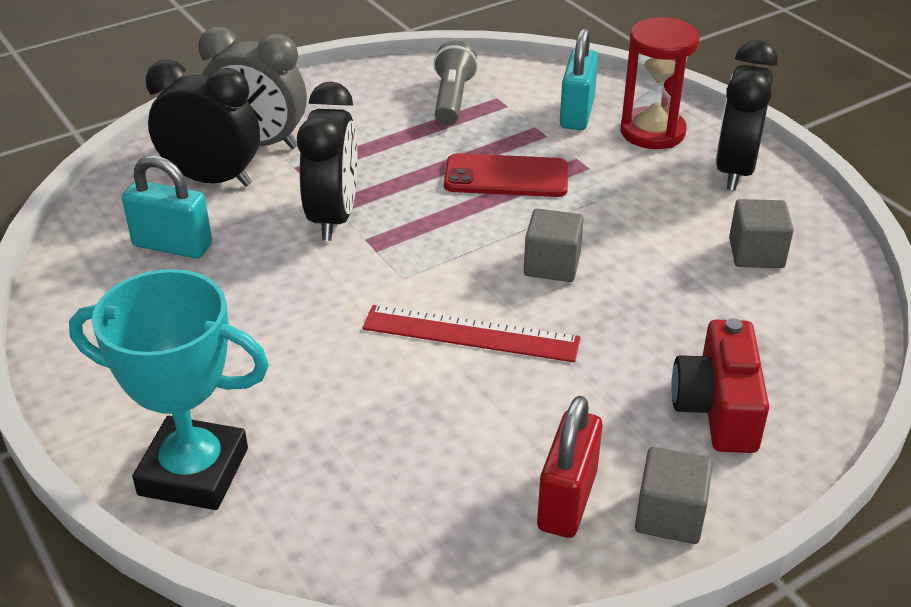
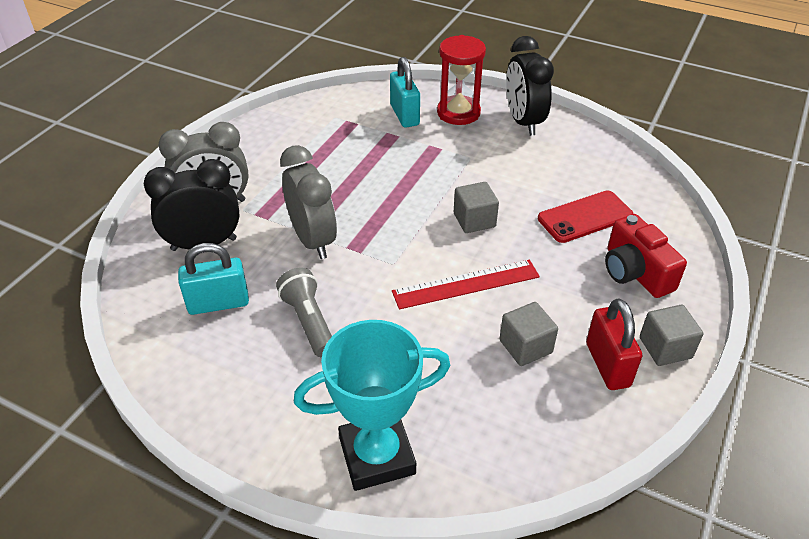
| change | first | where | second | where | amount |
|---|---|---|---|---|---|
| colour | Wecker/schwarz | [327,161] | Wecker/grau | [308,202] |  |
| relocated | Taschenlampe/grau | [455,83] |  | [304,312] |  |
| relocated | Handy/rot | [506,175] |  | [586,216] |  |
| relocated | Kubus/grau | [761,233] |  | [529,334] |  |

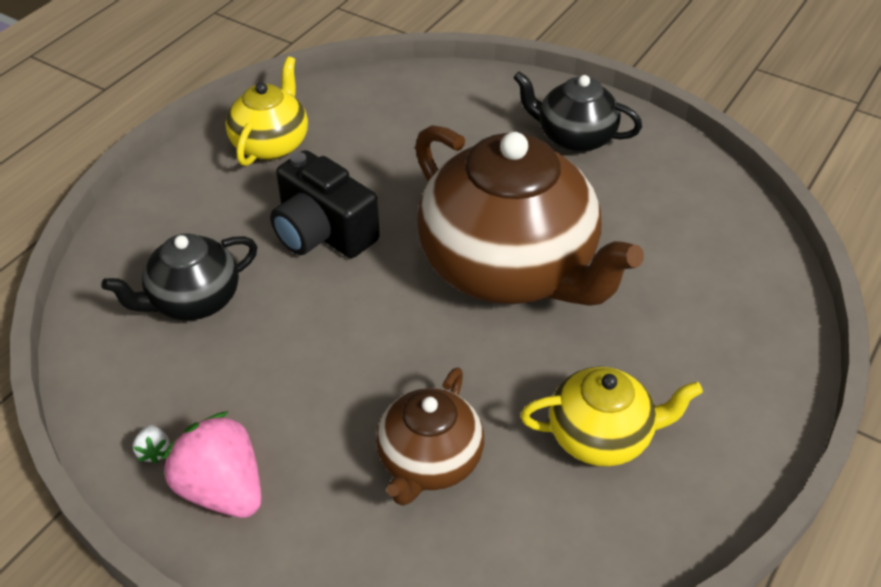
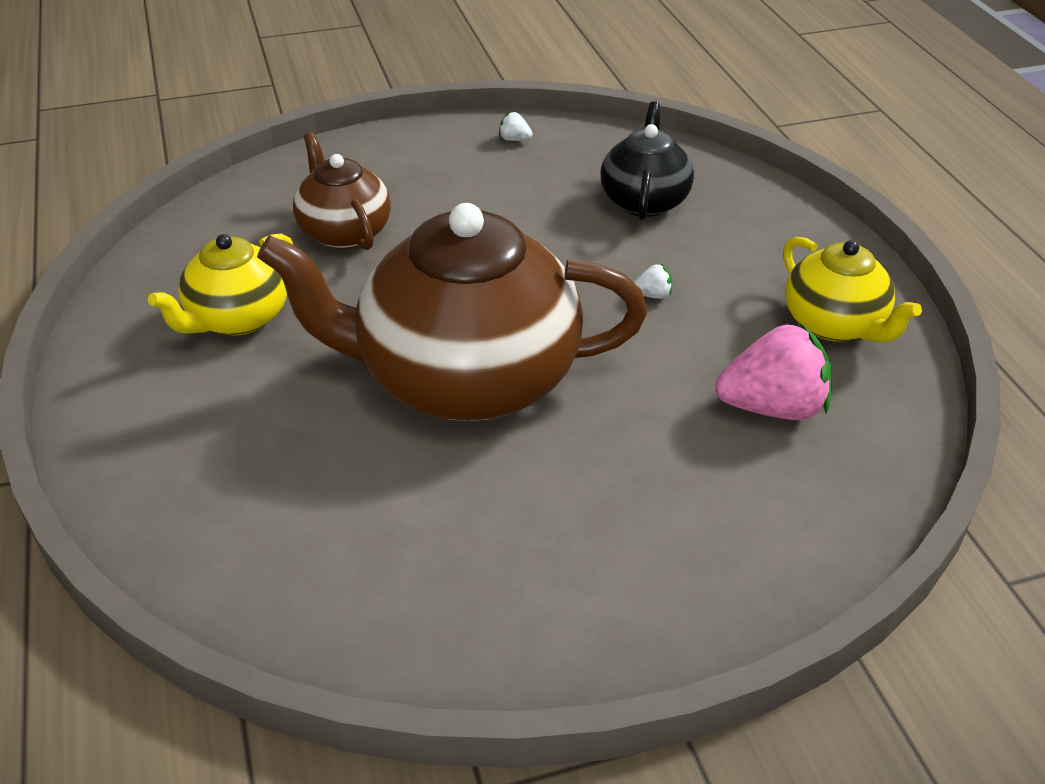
| change | first | where | second | where | amount |
|---|---|---|---|---|---|
| relocated | Erdbeere/rosa | [211,464] |  | [773,371] |  |
| exchanged | Kamera/schwarz | [325,204] | Erdbeere/weiß | [653,281] |  |
| missing | Teekanne/schwarz | [578,112] |  |  |  |

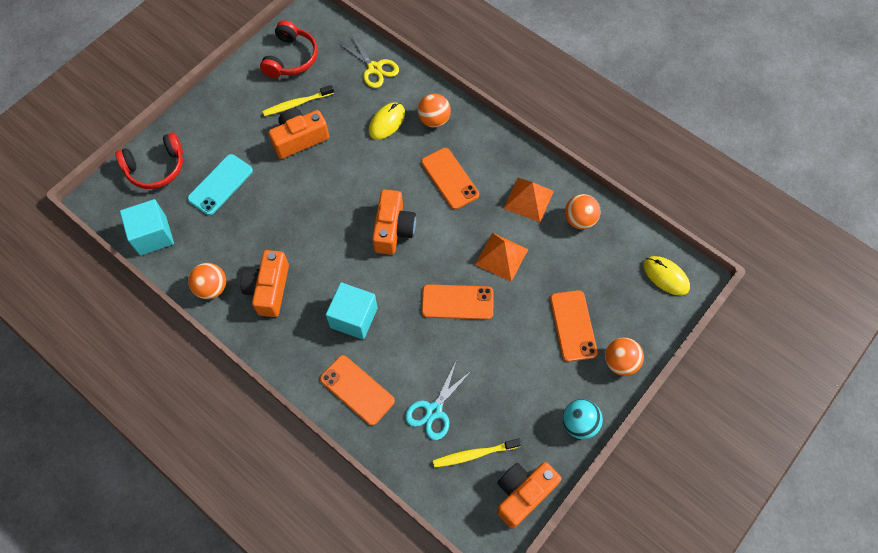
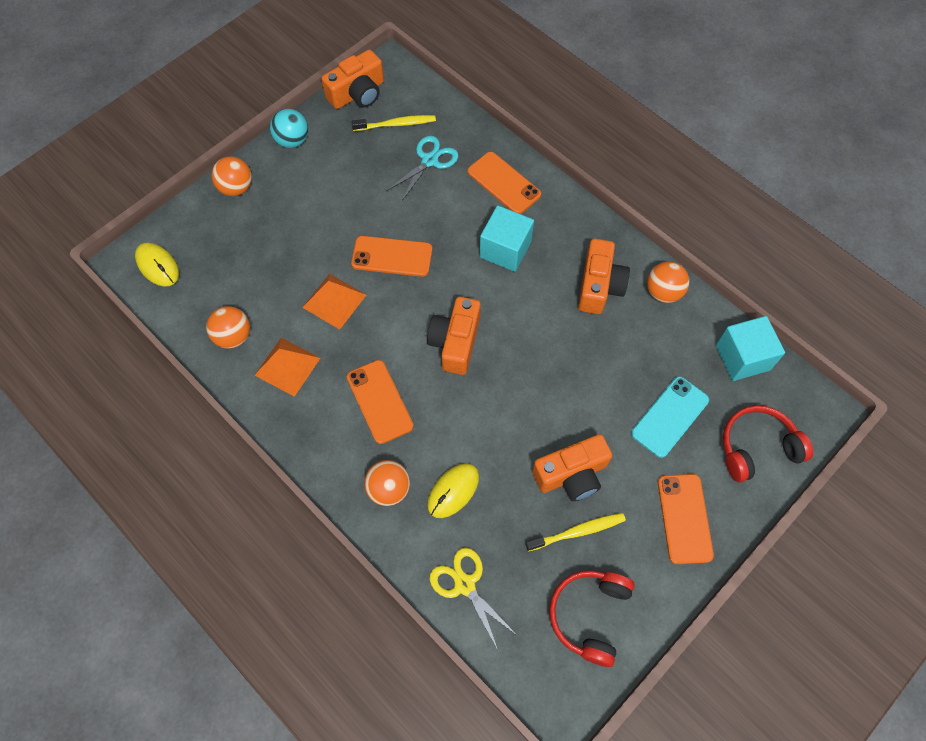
| change | first | where | second | where | amount |
|---|---|---|---|---|---|
| relocated | Handy/orange | [574,326] |  | [686,519] |  |

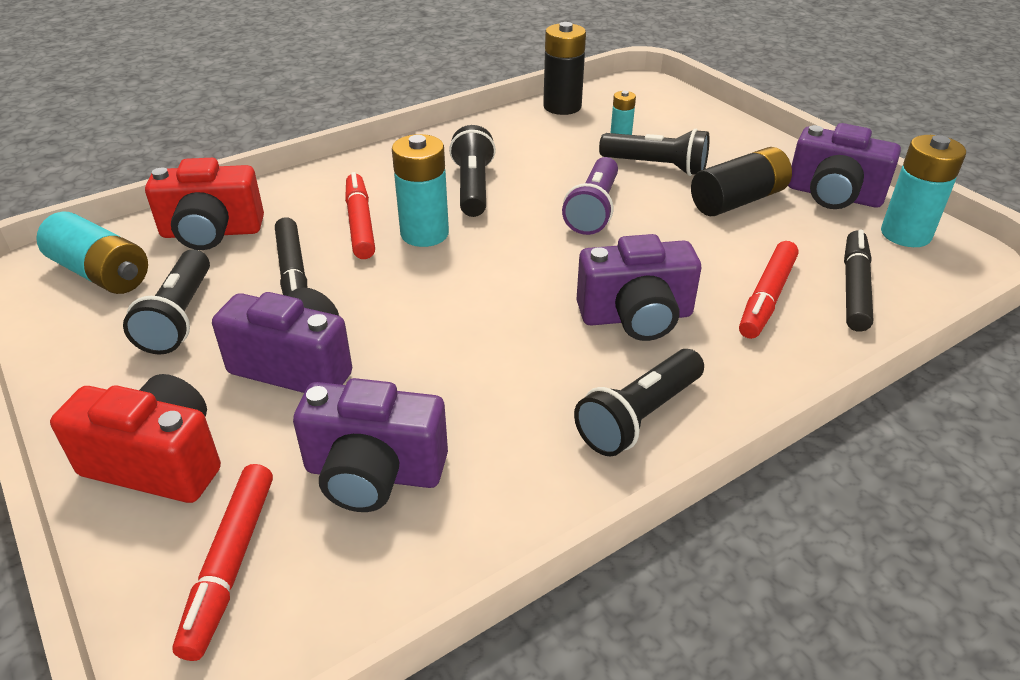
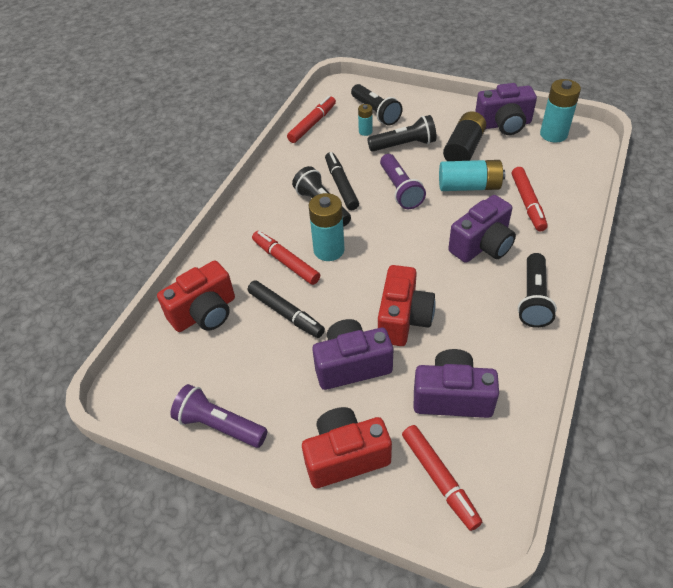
| change | first | where | second | where | amount |
|---|---|---|---|---|---|
| relocated | Batterie/türkis | [92,253] |  | [472,175] |  |
| relocated | Taschenlampe/schwarz | [166,302] |  | [377,105] |  |
| spun | Kamera/lila | [370,445] |  | [456,383] | 150 degrees counterclockwise |
| exchanged | Batterie/schwarz | [564,68] | Filzstift/rot | [311,119] |  |
| relocated | Filzstift/schwarz | [858,281] |  | [342,181] |  |
| appeared |  |  | Taschenlampe/lila | [219,416] |  |
| appeared |  |  | Kamera/rot | [407,305] |  |

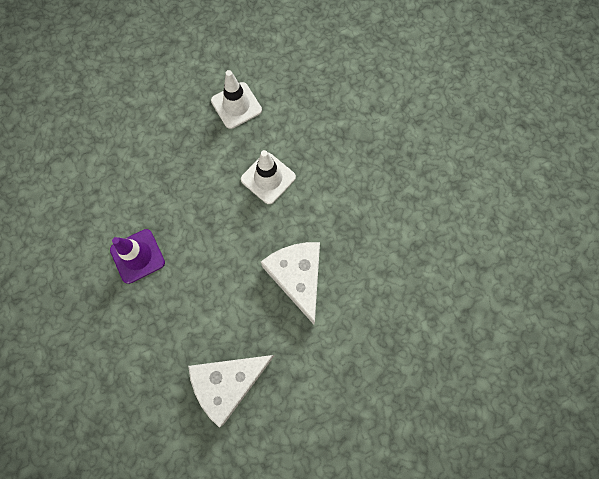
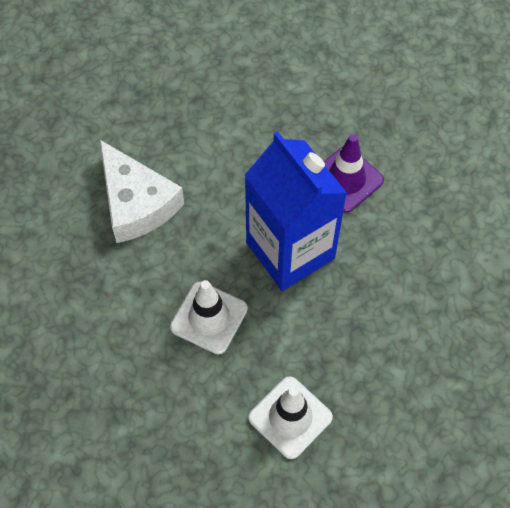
| change | first | where | second | where | amount |
|---|---|---|---|---|---|
| missing | Käse/weiß | [231,391] |  |  |  |
| appeared |  |  | Getränkekarton/blau | [295,211] |  |

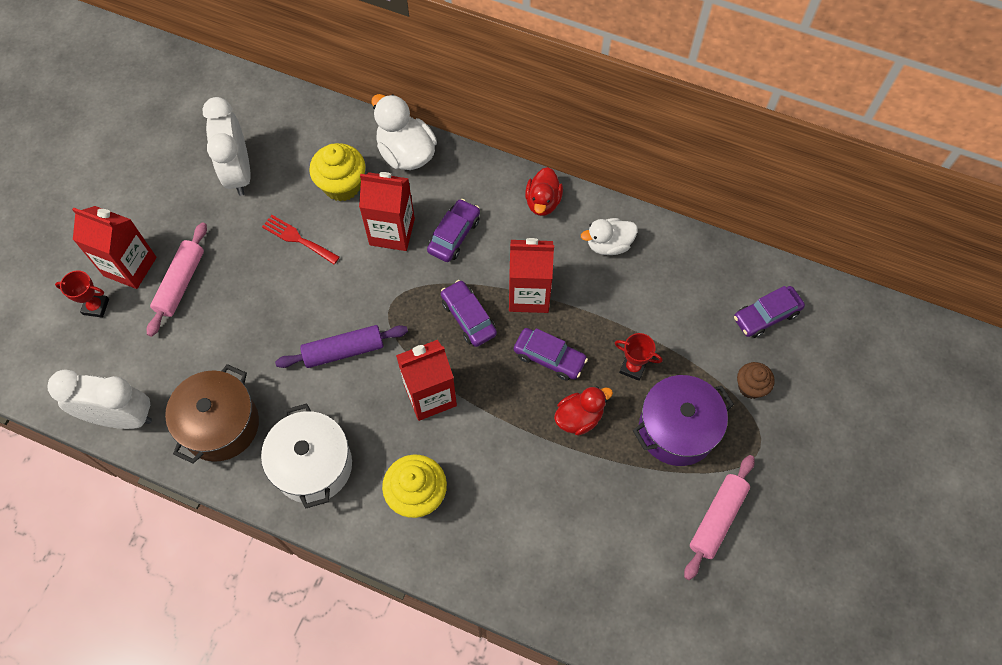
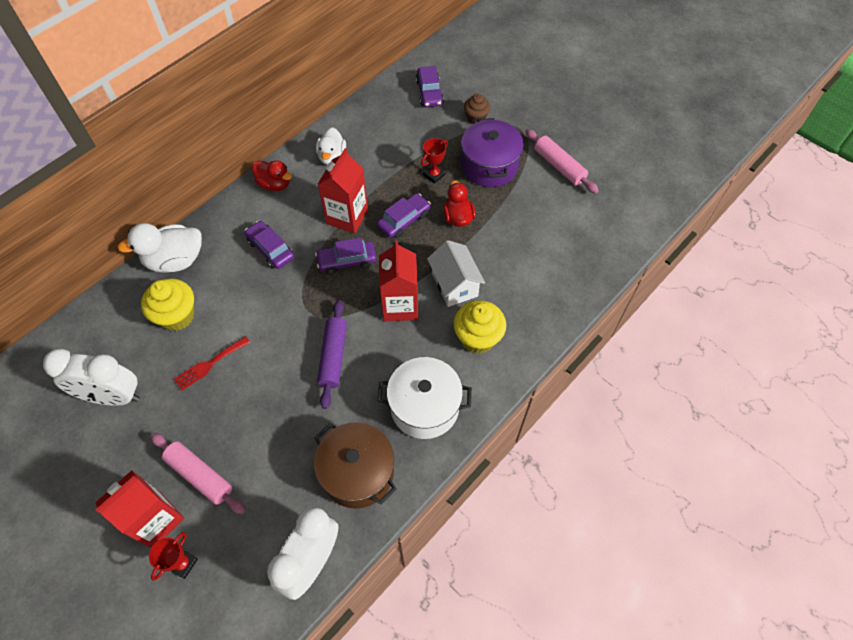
| change | first | where | second | where | amount |
|---|---|---|---|---|---|
| missing | Getränkekarton/rot | [387,211] |  |  |  |
| appeared |  |  | Haus/weiß | [456,273] |  |

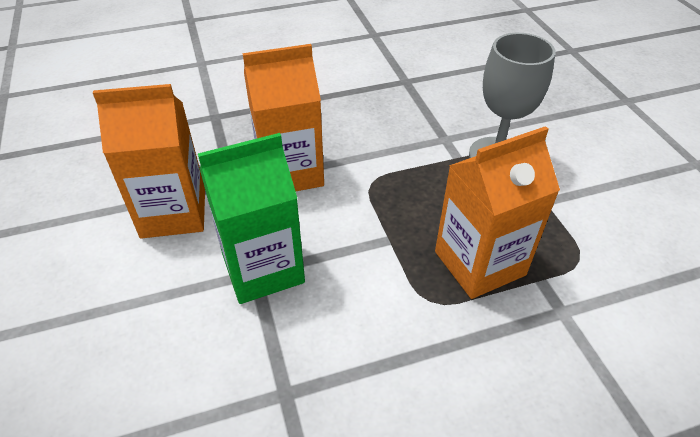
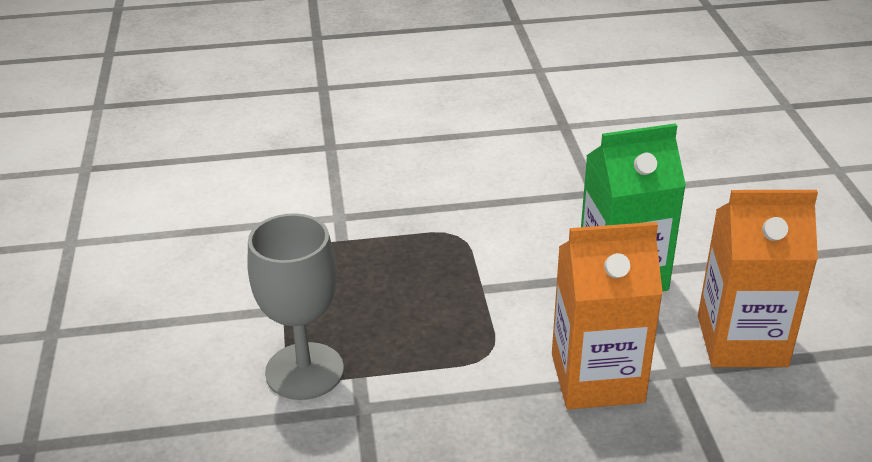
| change | first | where | second | where | amount |
|---|---|---|---|---|---|
| missing | Getränkekarton/orange | [497,212] |  |  |  |

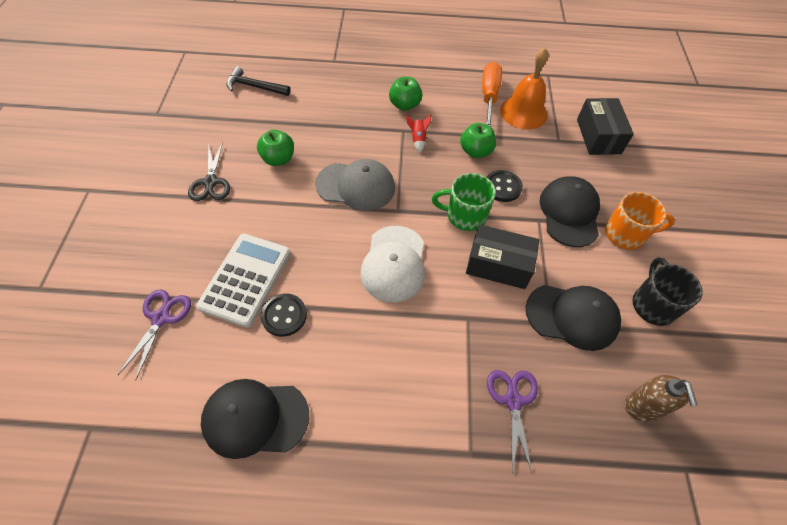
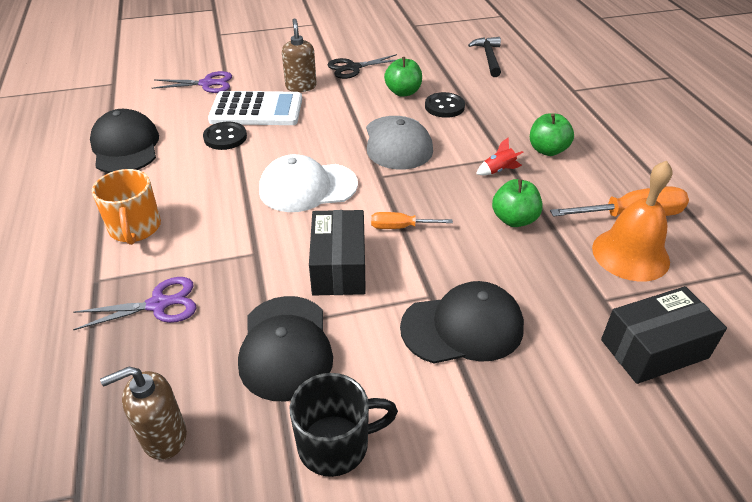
| change | first | where | second | where | amount |
|---|---|---|---|---|---|
| exchanged | Tasse/grün | [464,202] | Schraubenzieher/orange | [412,220] |  |
| relocated | Knopf/schwarz | [504,186] |  | [445,105] |  |
| relocated | Tasse/orange | [640,221] |  | [126,207] |  |
| appeared |  |  | Seifenspender/braun | [299,55] |  |

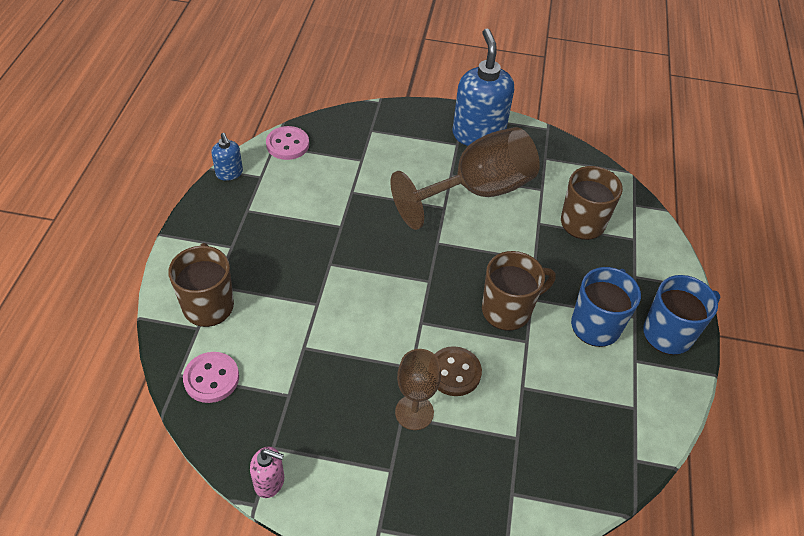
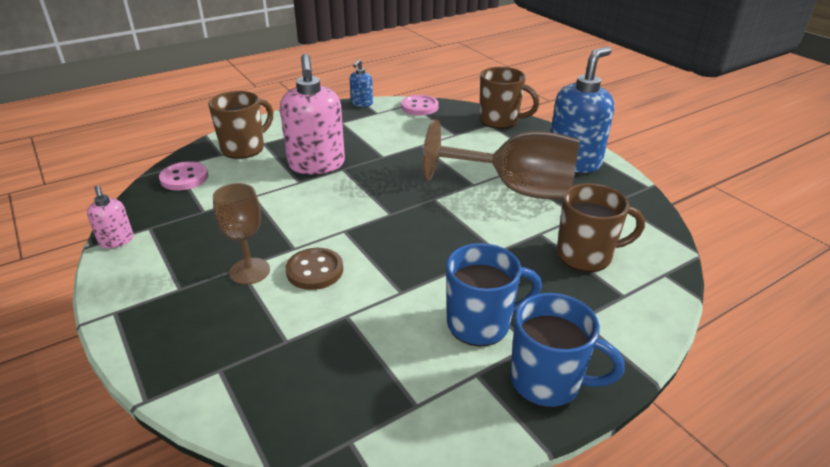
| change | first | where | second | where | amount |
|---|---|---|---|---|---|
| relocated | Tasse/braun | [519,291] |  | [509,98] |  |
| appeared |  |  | Seifenspender/rosa | [312,114] |  |

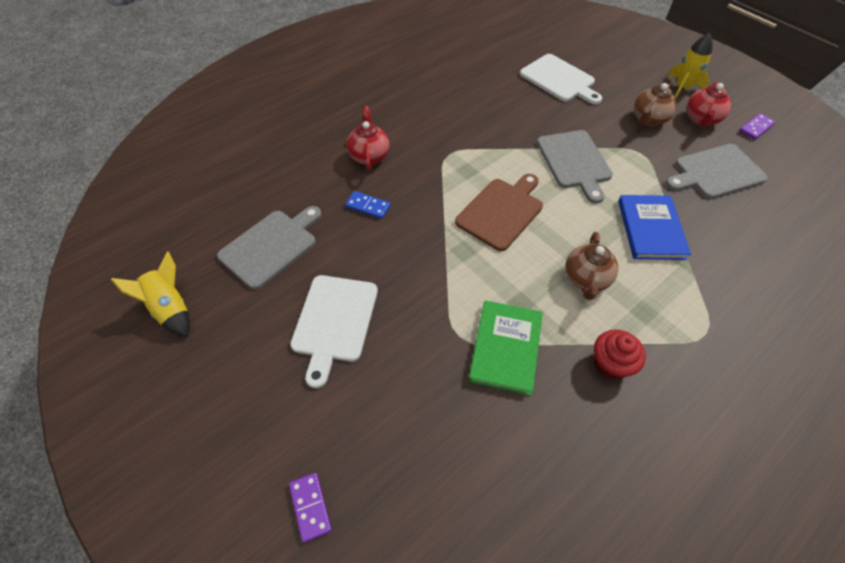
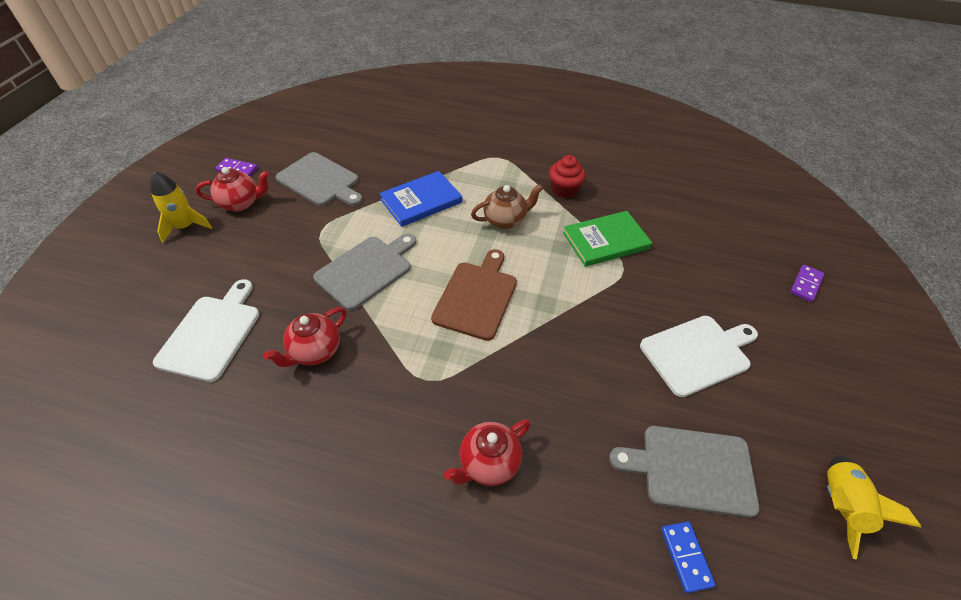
| change | first | where | second | where | amount |
|---|---|---|---|---|---|
| relocated | Dominostein/blau | [367,205] |  | [688,557] |  |
| spun | Schneidebrett/braun | [499,212] |  | [474,295] | 105 degrees clockwise |
| missing | Teekanne/braun | [655,104] |  |  |  |
| appeared |  |  | Teekanne/rot | [305,337] |  |

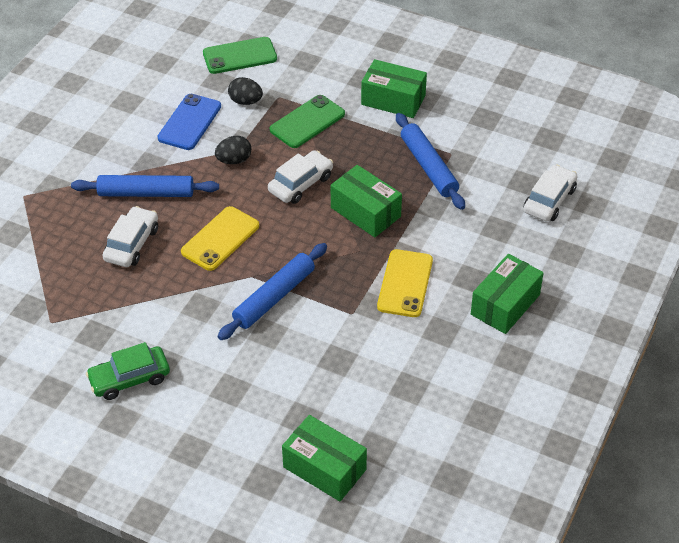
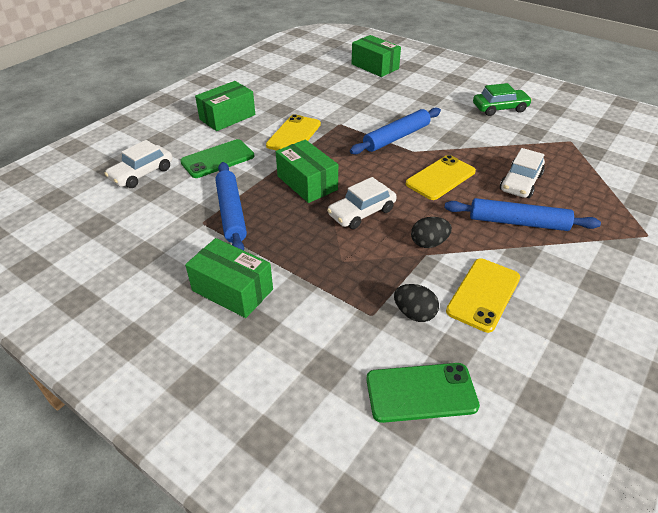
| change | first | where | second | where | amount |
|---|---|---|---|---|---|
| colour | Handy/blau | [189,122] | Handy/gelb | [483,295] |  |
| relocated | Handy/grün | [307,121] |  | [217,158] |  |

